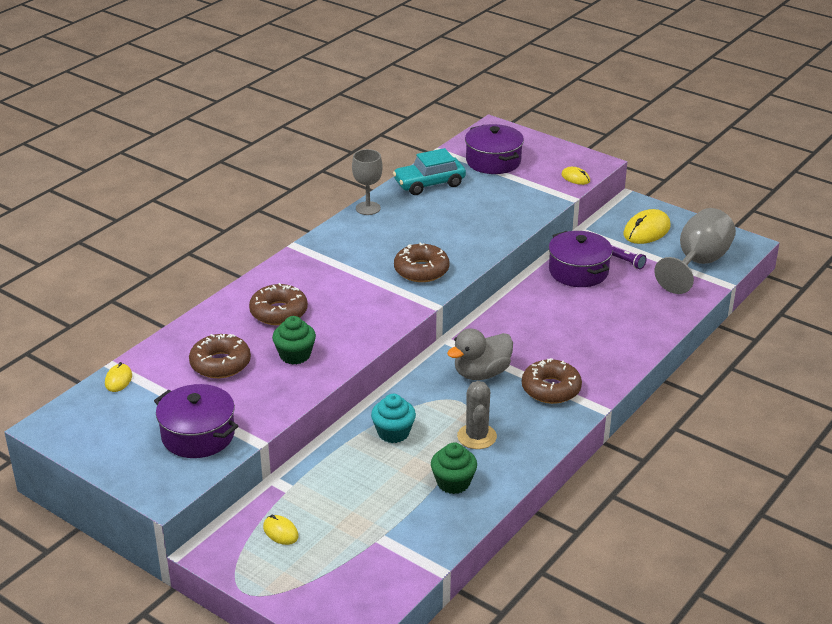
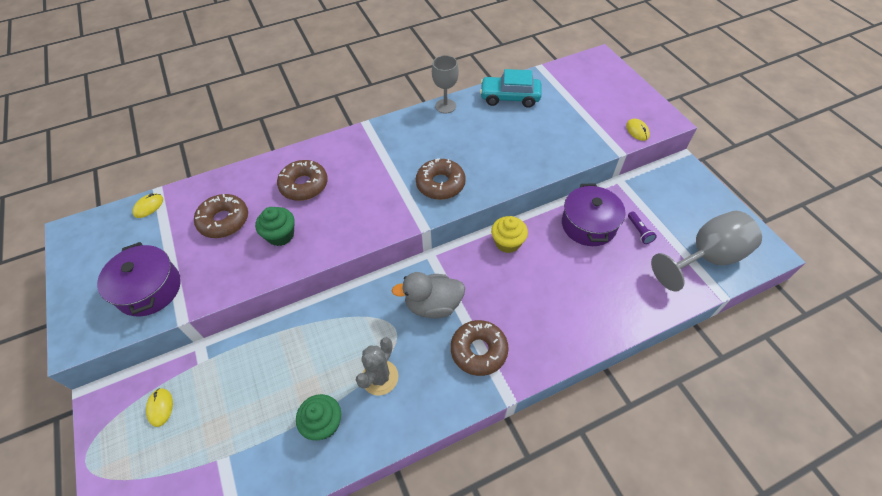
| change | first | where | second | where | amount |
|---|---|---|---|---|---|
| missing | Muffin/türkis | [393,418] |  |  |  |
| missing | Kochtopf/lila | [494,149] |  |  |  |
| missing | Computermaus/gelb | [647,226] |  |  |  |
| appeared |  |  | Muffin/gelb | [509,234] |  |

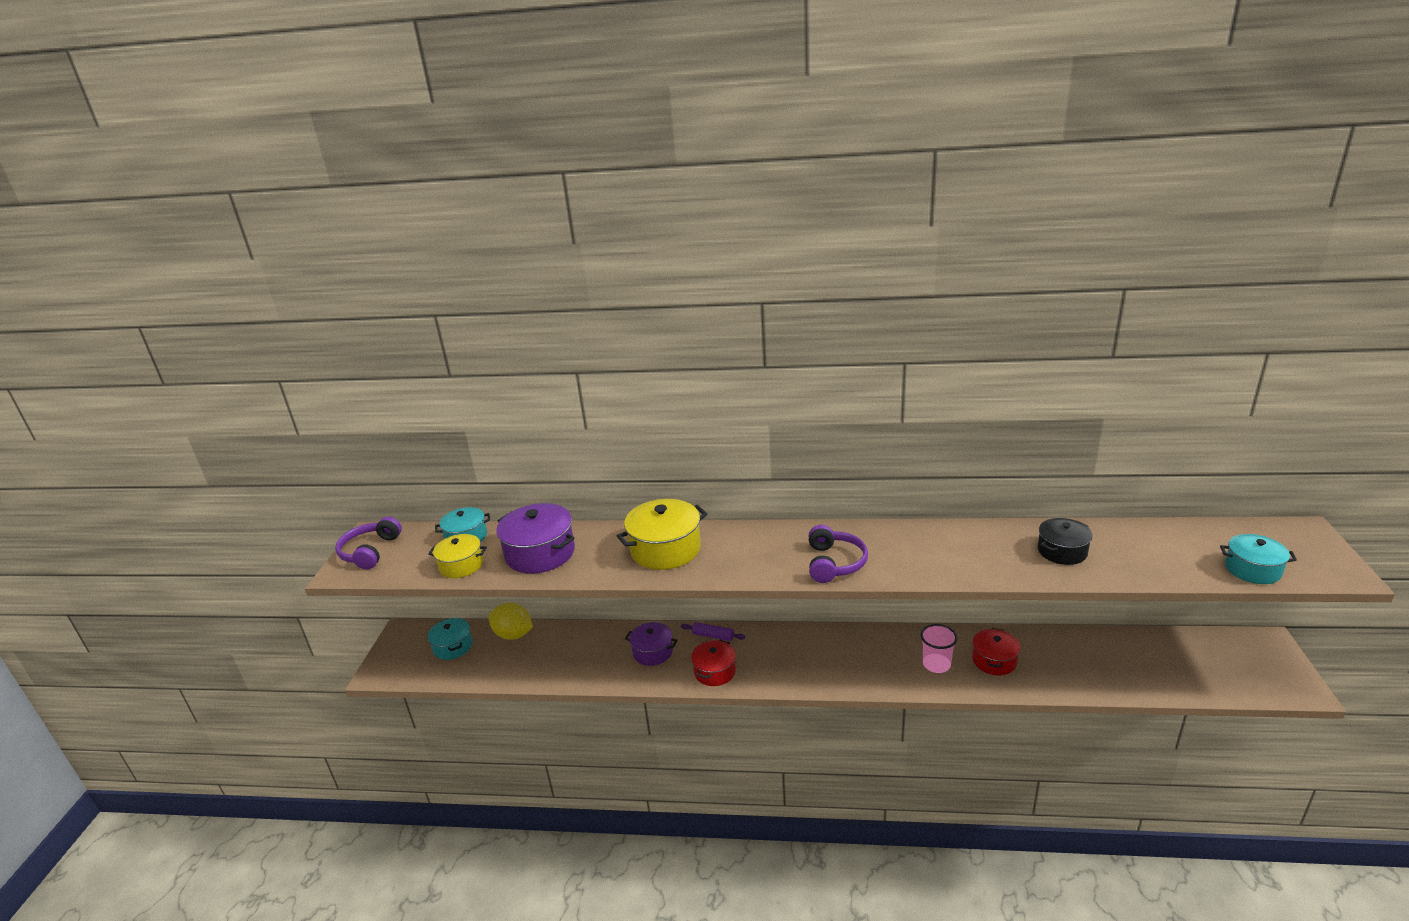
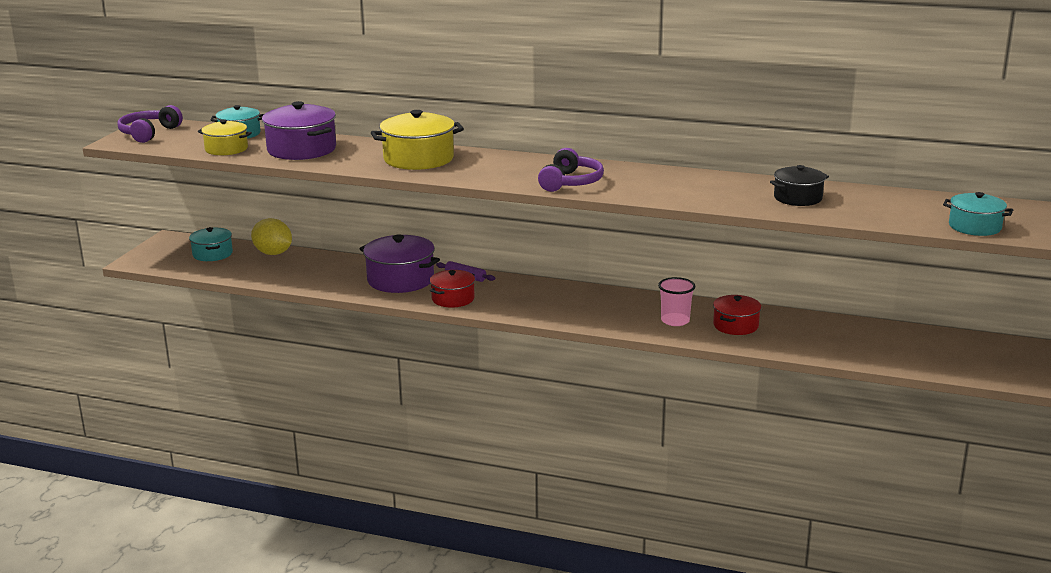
| change | first | where | second | where | amount |
|---|---|---|---|---|---|
| size | Kochtopf/lila | [651,644] |  | [399,264] | x1.61 |

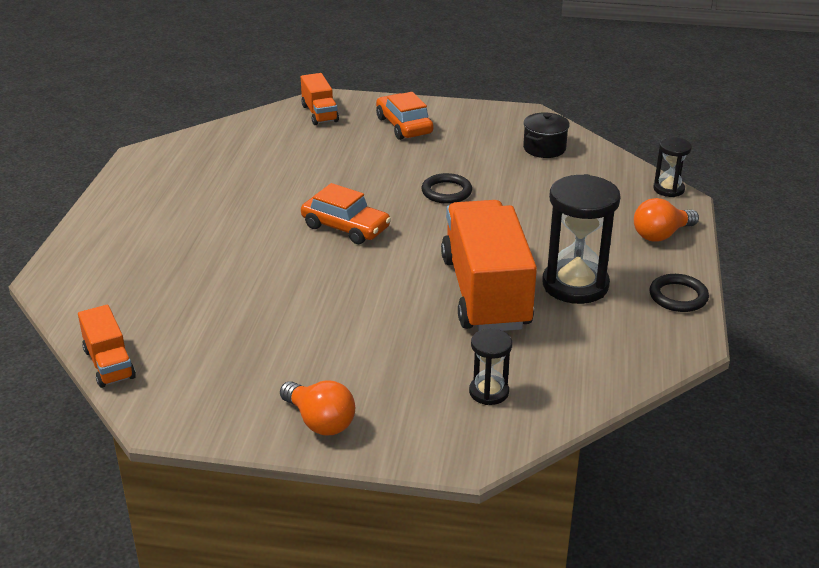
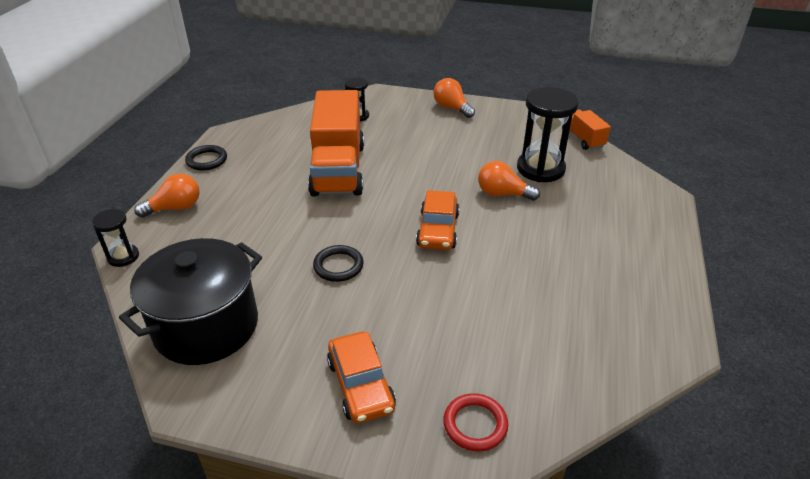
| change | first | where | second | where | amount |
|---|---|---|---|---|---|
| exchanged | Lastwagen/orange | [320,99] | Ring/rot | [475,422] |  |
| spun | Auto/orange | [346,213] |  | [438,220] | 120 degrees counterclockwise |
| size | Kochtopf/schwarz | [546,135] |  | [190,301] | x2.07 |
| relocated | Sanduhr/schwarz | [581,239] |  | [548,134] |  |
| appeared |  |  | Glühbirne/orange | [509,181] |  |

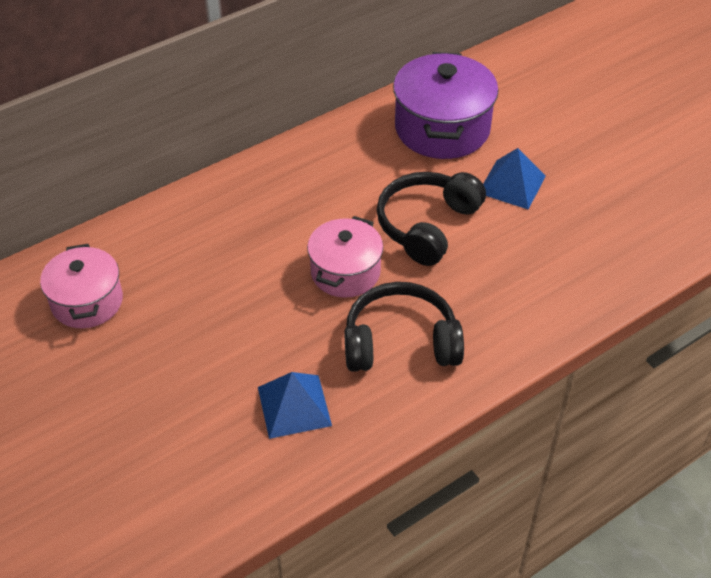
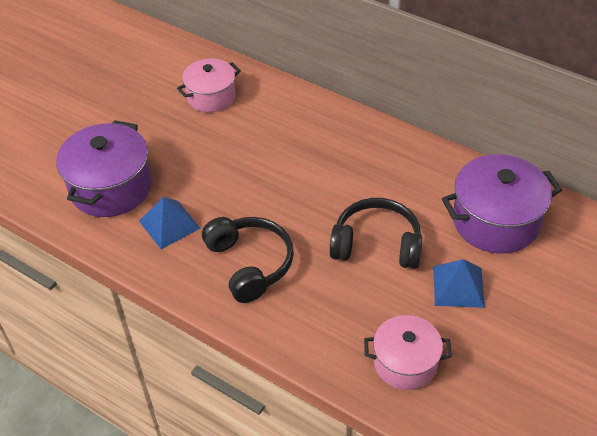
| change | first | where | second | where | amount |
|---|---|---|---|---|---|
| relocated | Kochtopf/rosa | [345,257] |  | [408,352] |  |
| appeared |  |  | Kochtopf/lila | [104,168] |  |

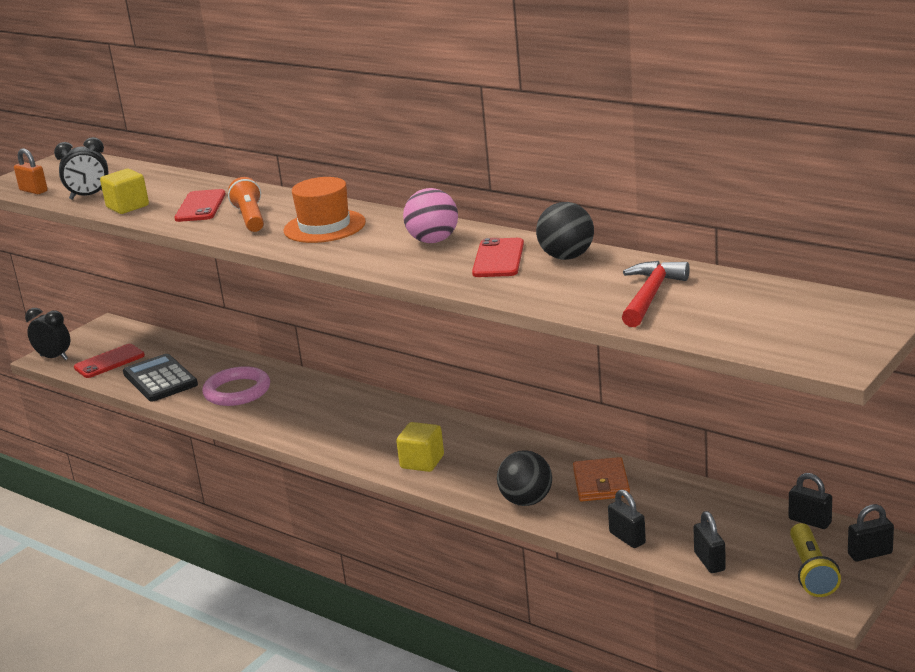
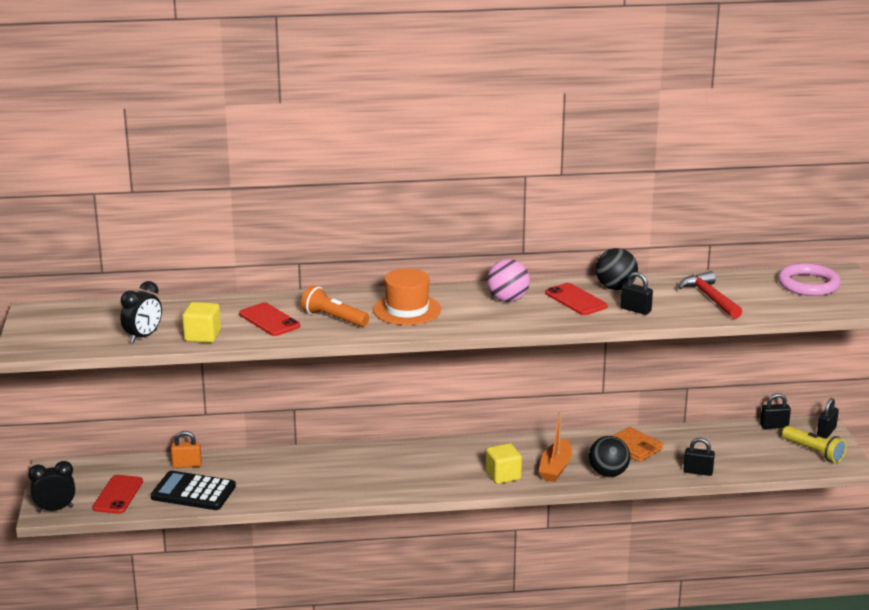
| change | first | where | second | where | amount |
|---|---|---|---|---|---|
| relocated | Vorhängeschloss/orange | [31,171] |  | [186,449] |  |
| relocated | Ring/rosa | [236,386] |  | [809,279] |  |
| relocated | Vorhängeschloss/schwarz | [710,542] |  | [636,293] |  |
| appeared |  |  | Boot/orange | [555,447] |  |

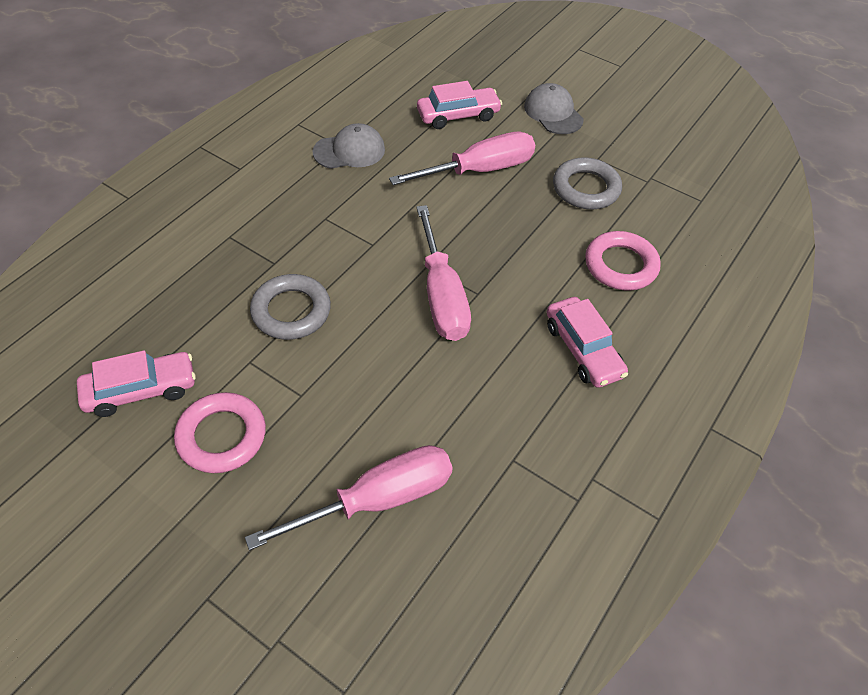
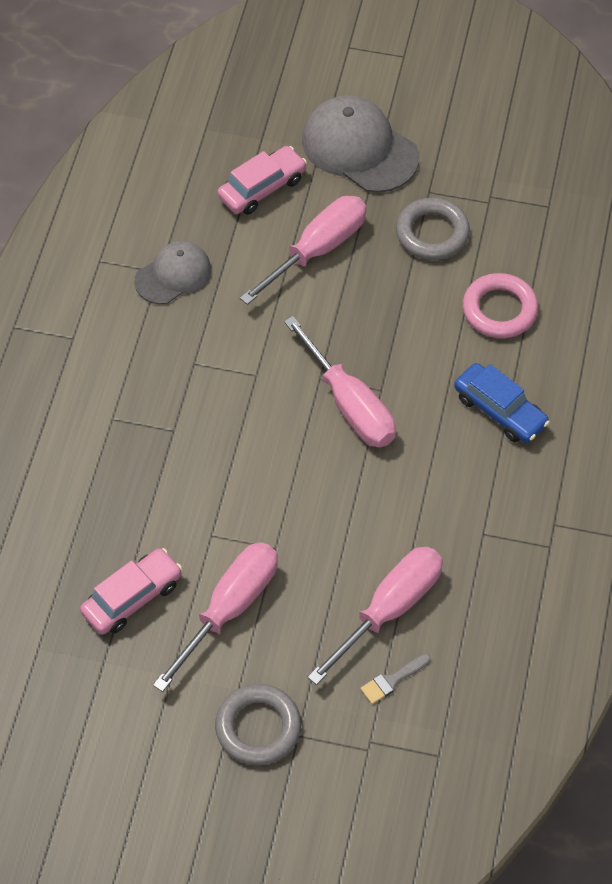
| change | first | where | second | where | amount |
|---|---|---|---|---|---|
| exchanged | Ring/rosa | [220,432] | Schraubenzieher/rosa | [215,617] |  |
| relocated | Ring/grau | [290,307] |  | [258,724] |  |
| size | Kappe/grau | [554,108] |  | [360,144] | x1.62 |
| colour | Auto/rosa | [587,342] | Auto/blau | [502,403] |  |
| appeared |  |  | Pinsel/grau | [395,679] |  |

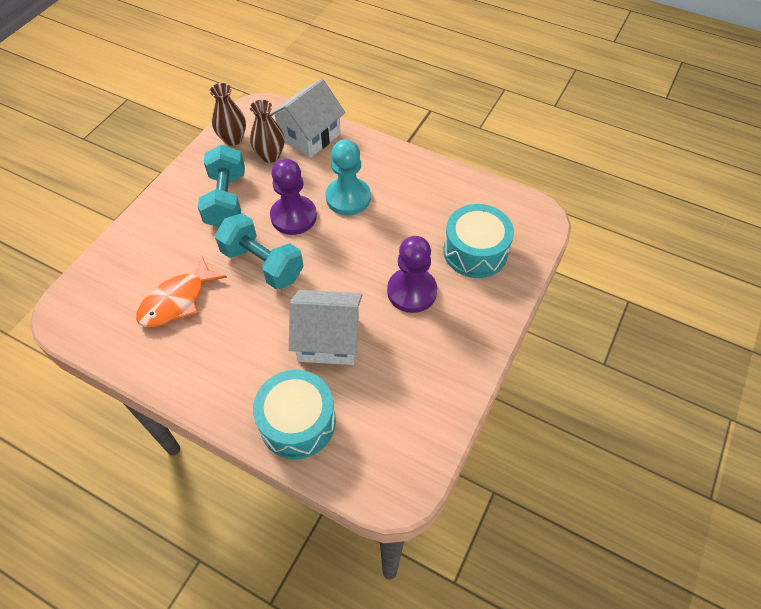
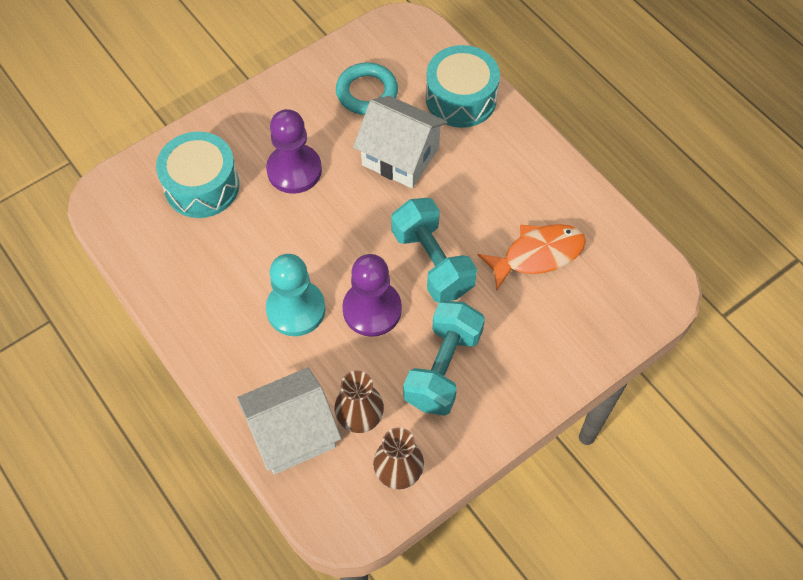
| change | first | where | second | where | amount |
|---|---|---|---|---|---|
| appeared |  |  | Ring/türkis | [367,88] |  |

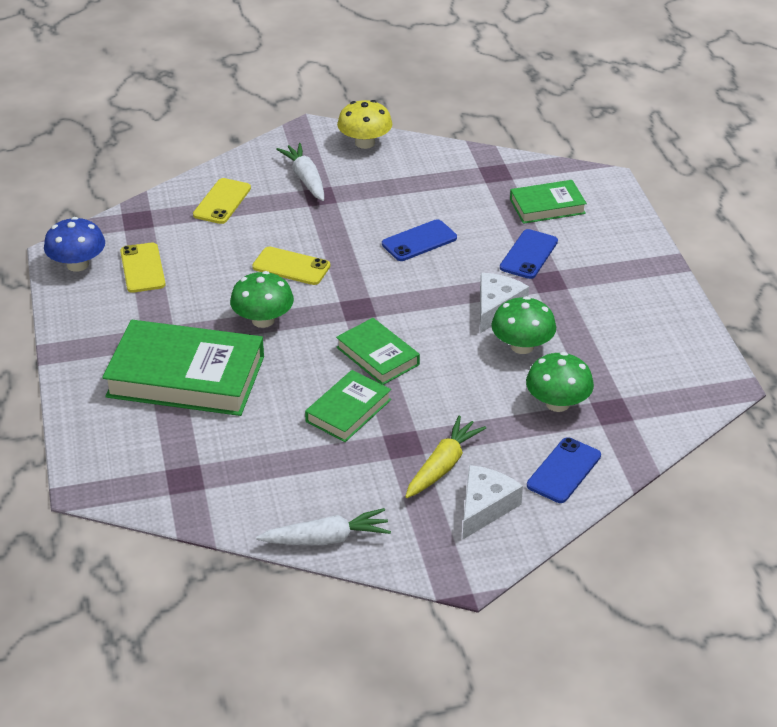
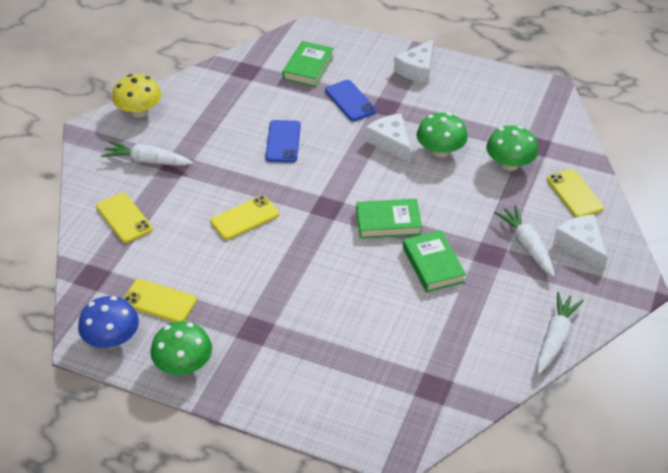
| change | first | where | second | where | amount |
|---|---|---|---|---|---|
| missing | Buch/grün | [183,368] |  |  |  |
| relocated | Pilz/grün | [262,299] |  | [181,348] |  |
| colour | Karotte/gelb | [445,457] | Karotte/weiß | [524,241] |  |
| colour | Handy/blau | [564,470] | Handy/gelb | [575,193] |  |
| appeared |  |  | Käse/weiß | [414,61] |  |

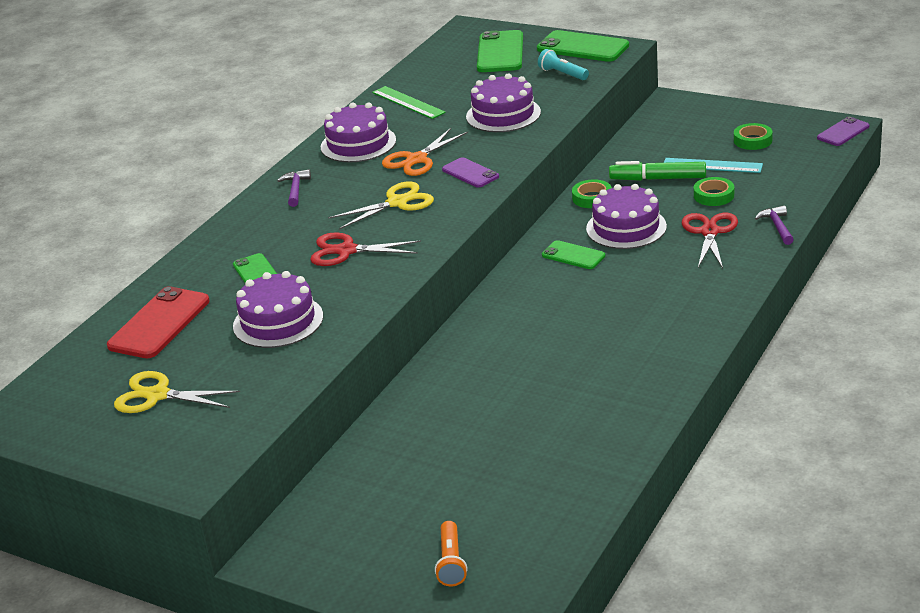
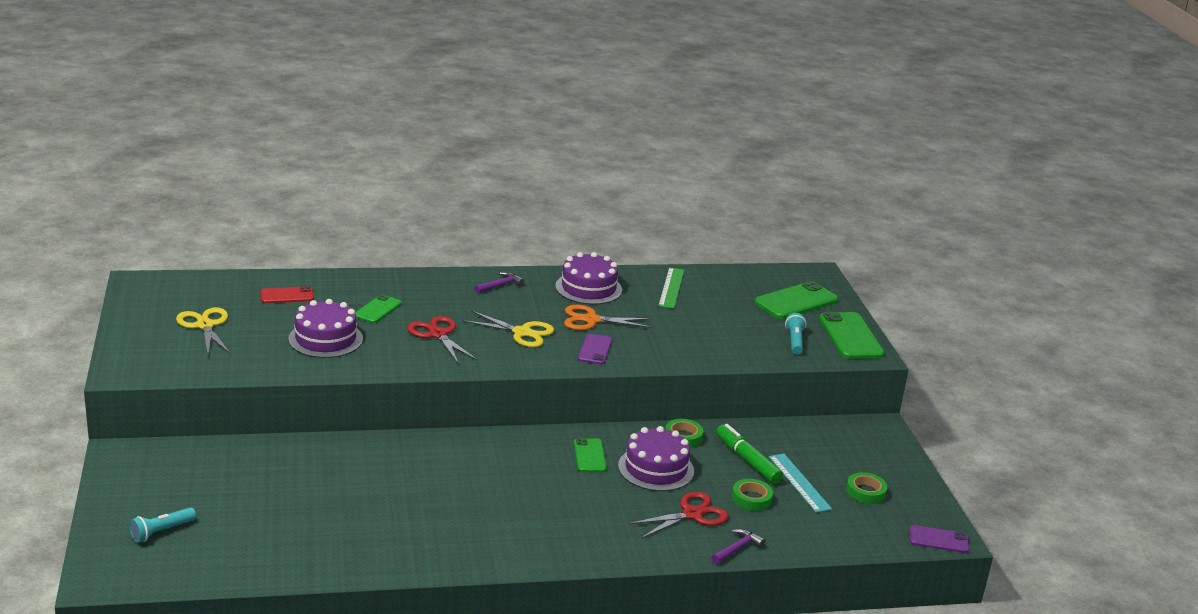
| change | first | where | second | where | amount |
|---|---|---|---|---|---|
| size | Handy/rot | [158,322] |  | [287,294] | x0.59 |
| colour | Taschenlampe/orange | [451,553] | Taschenlampe/türkis | [162,525] |  |
| missing | Kuchen/lila | [503,102] |  |  |  |

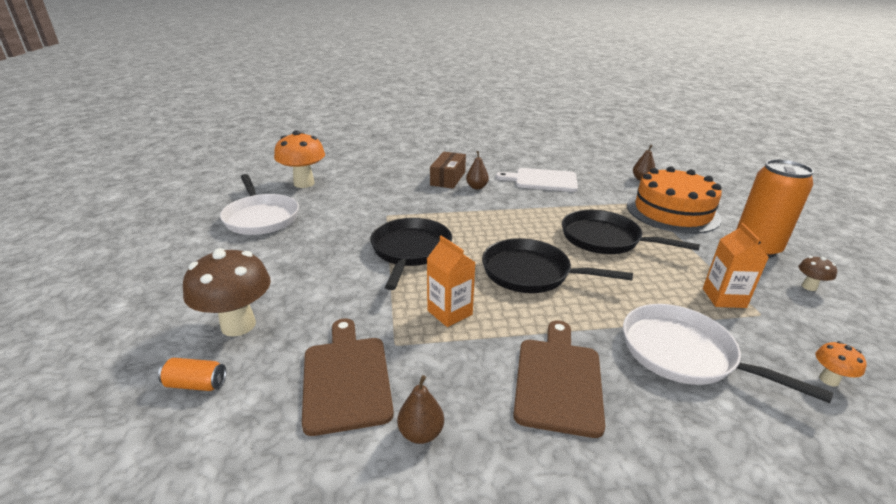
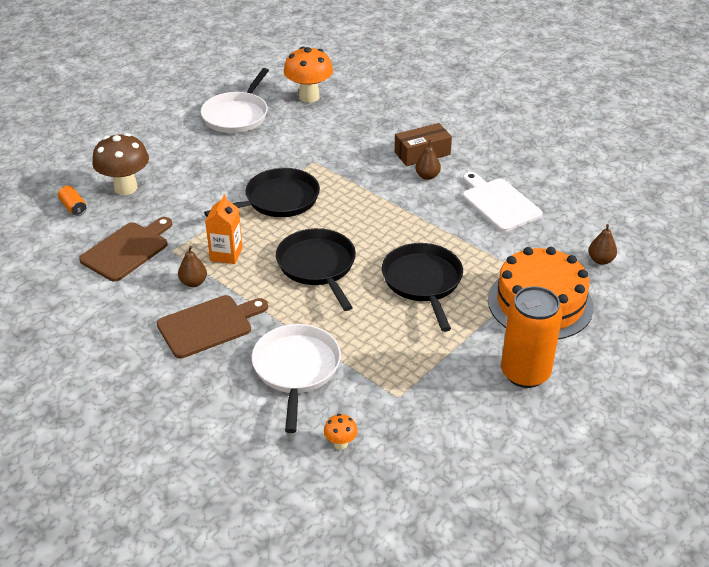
| change | first | where | second | where | amount |
|---|---|---|---|---|---|
| relocated | Birne/braun | [420,409] |  | [192,266] |  |
| missing | Getränkekarton/orange | [736,265] |  |  |  |
| missing | Pilz/braun | [818,273] |  |  |  |

